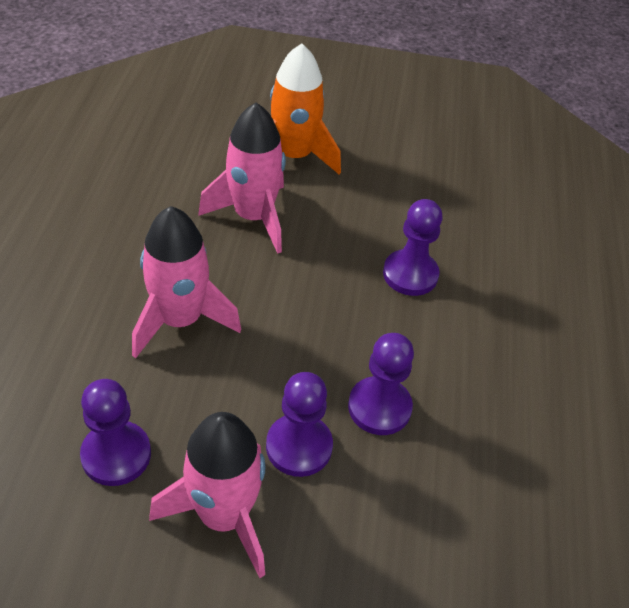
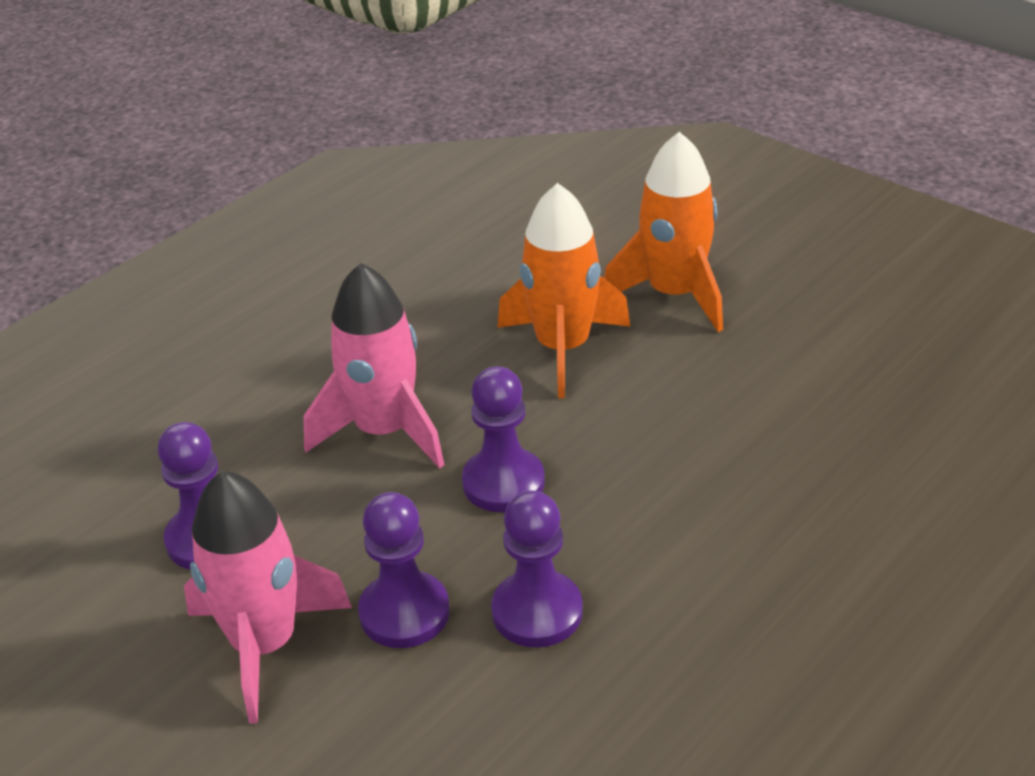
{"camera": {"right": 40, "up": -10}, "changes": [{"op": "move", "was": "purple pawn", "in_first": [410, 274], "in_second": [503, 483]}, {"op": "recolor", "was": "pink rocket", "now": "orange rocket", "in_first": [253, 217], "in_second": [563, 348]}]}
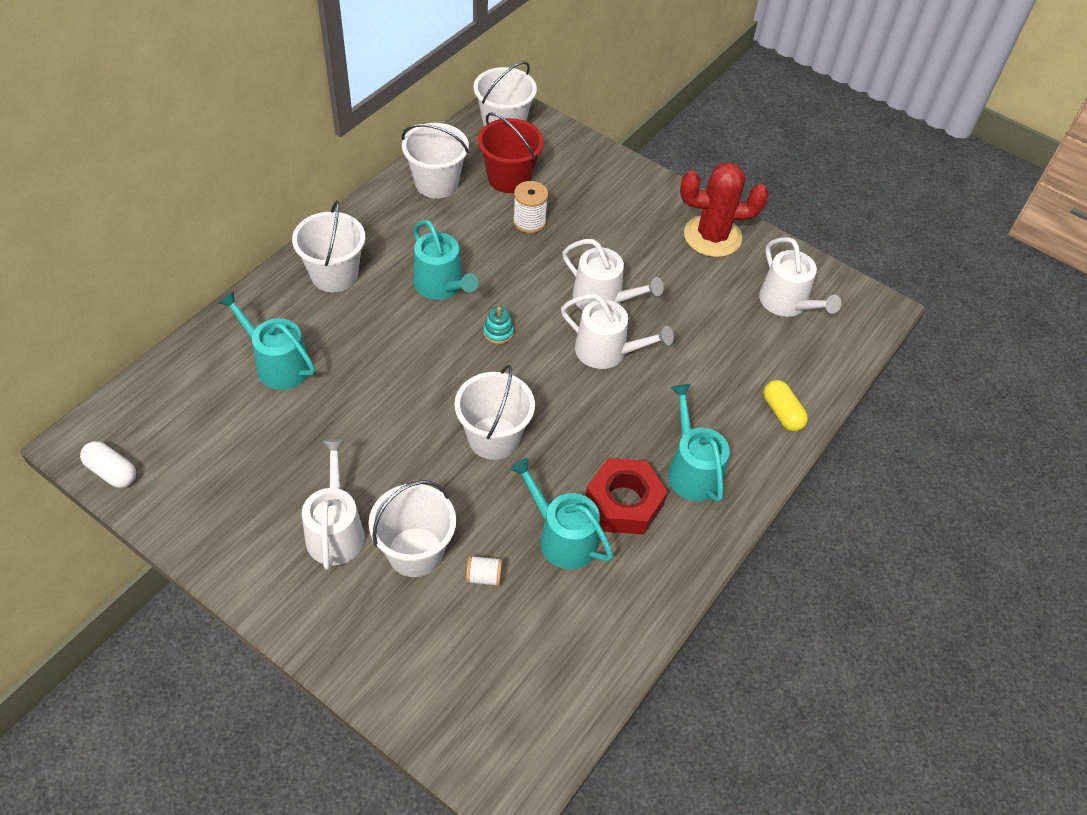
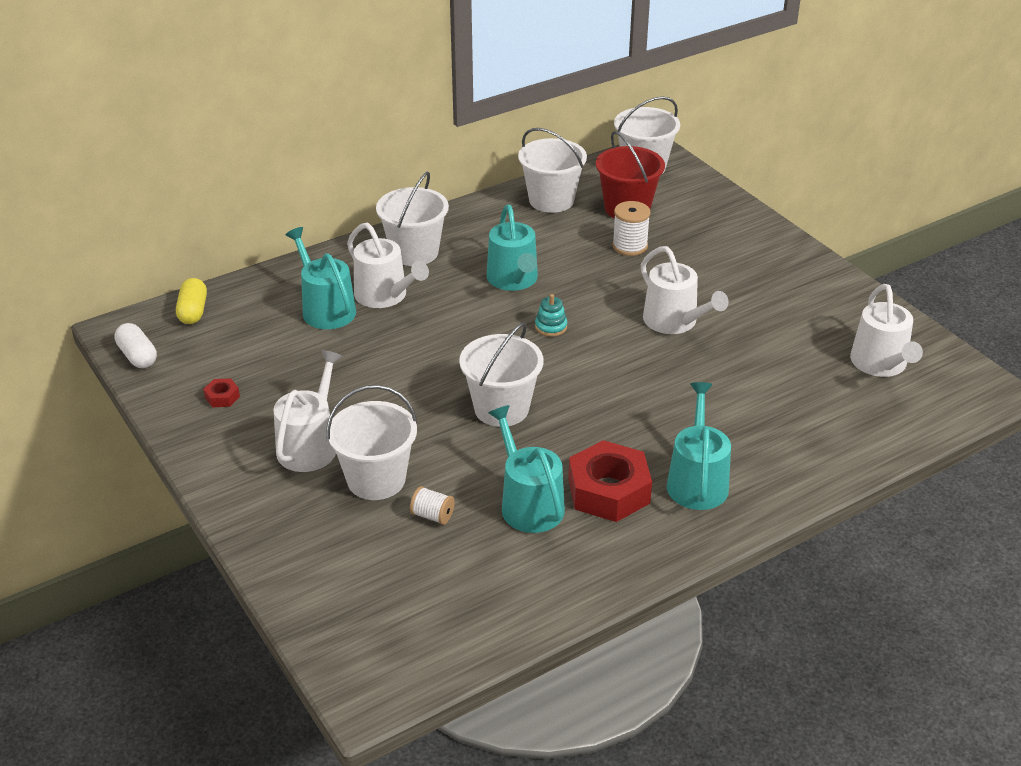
{"camera": {"right": 25, "up": -15}, "changes": [{"op": "delete", "was": "red cactus", "in_first": [712, 236]}, {"op": "insert", "now": "red nut", "in_second": [222, 397]}, {"op": "move", "was": "white watering can", "in_first": [607, 351], "in_second": [385, 296]}, {"op": "move", "was": "yellow capsule", "in_first": [782, 413], "in_second": [193, 311]}]}
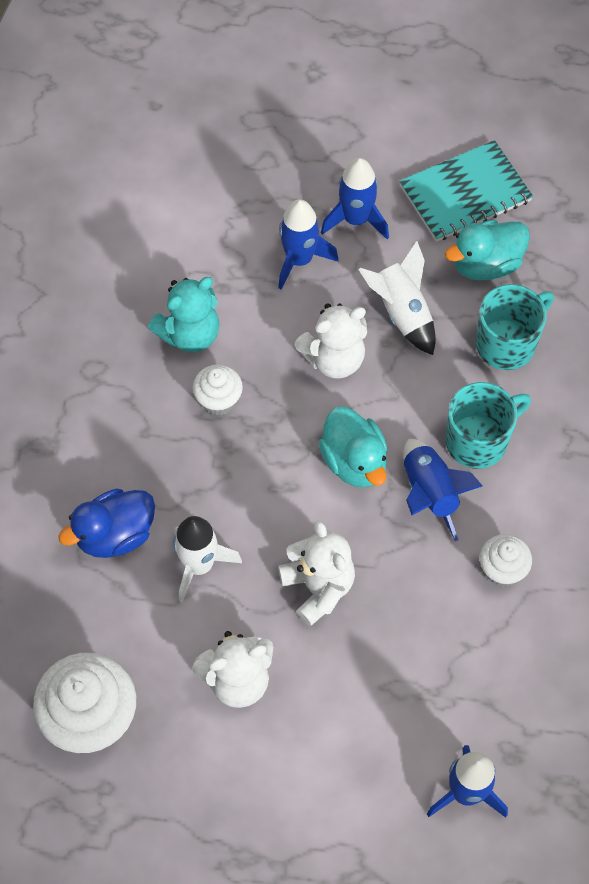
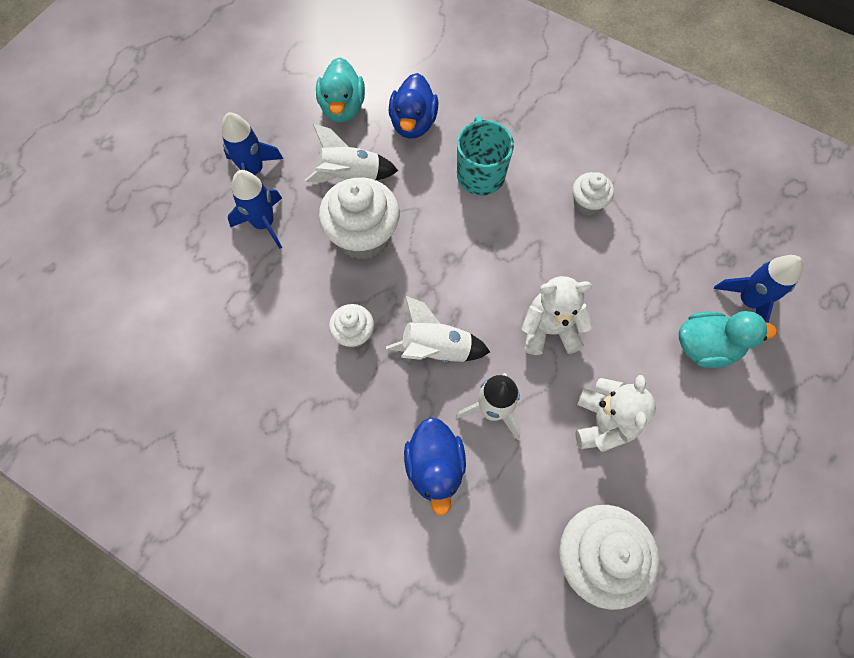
{"camera": {"right": -65, "up": 5}, "changes": [{"op": "delete", "was": "turquoise teddy bear", "in_first": [190, 334]}, {"op": "delete", "was": "turquoise notebook", "in_first": [465, 193]}, {"op": "delete", "was": "blue rocket", "in_first": [429, 493]}, {"op": "insert", "now": "white rocket", "in_second": [436, 348]}, {"op": "move", "was": "turquoise duck", "in_first": [354, 461], "in_second": [705, 347]}, {"op": "replace", "was": "white teddy bear", "now": "white cupcake", "in_first": [334, 359], "in_second": [363, 237]}, {"op": "replace", "was": "turquoise mug", "now": "blue duck", "in_first": [507, 344], "in_second": [413, 123]}]}
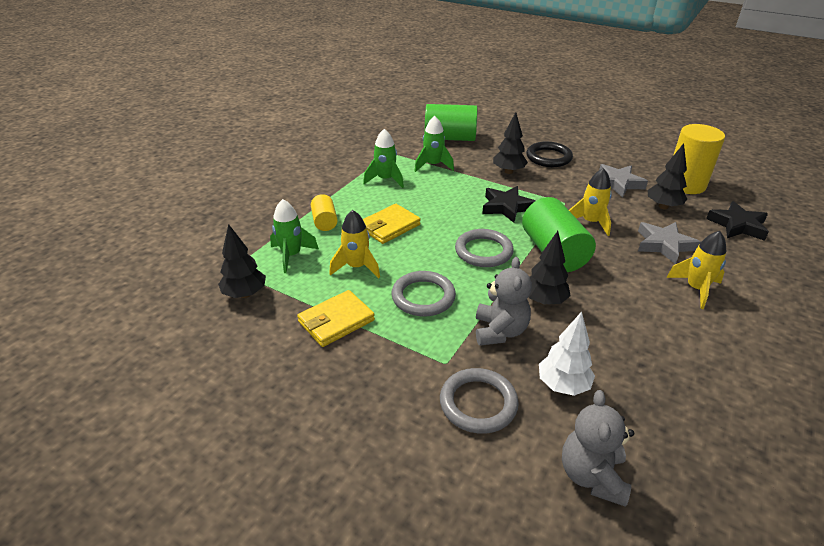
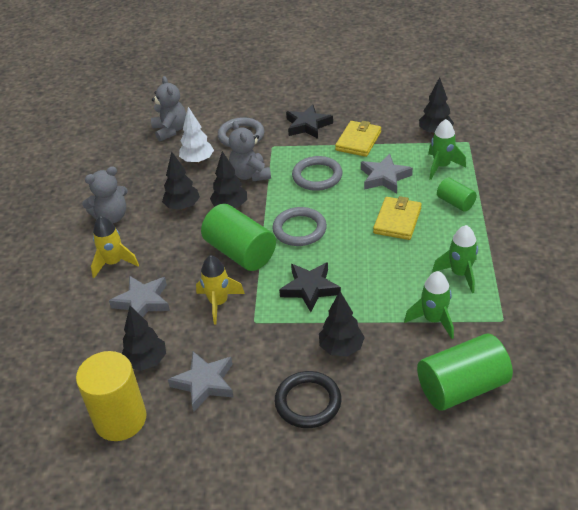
{"camera": {"right": 155, "up": 5}, "changes": [{"op": "insert", "now": "grey teddy bear", "in_second": [111, 217]}, {"op": "insert", "now": "black tree", "in_second": [182, 207]}, {"op": "move", "was": "black star", "in_first": [737, 225], "in_second": [308, 125]}, {"op": "replace", "was": "yellow rocket", "now": "grey star", "in_first": [356, 267], "in_second": [384, 177]}, {"op": "recolor", "was": "yellow cylinder", "now": "green cylinder", "in_first": [324, 222], "in_second": [455, 203]}]}
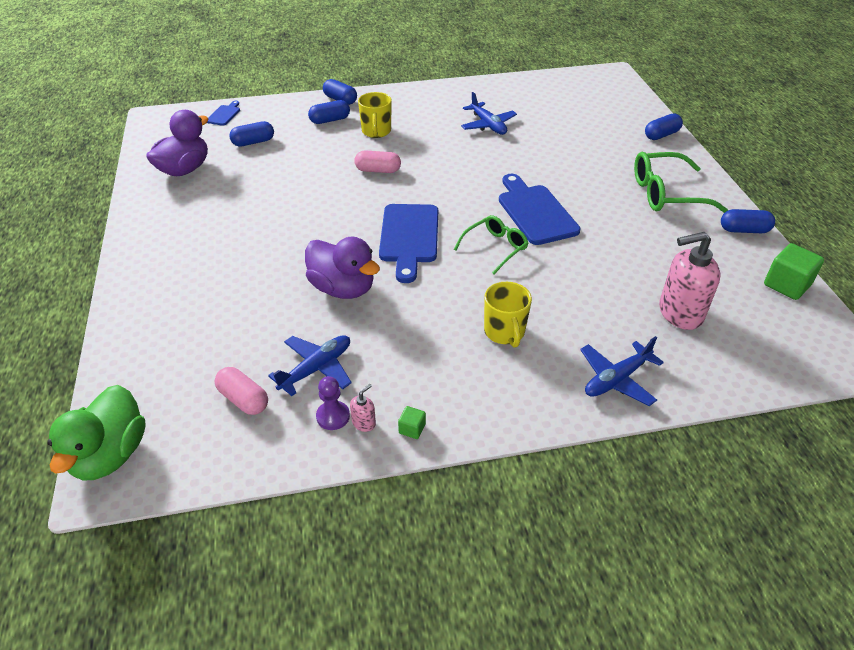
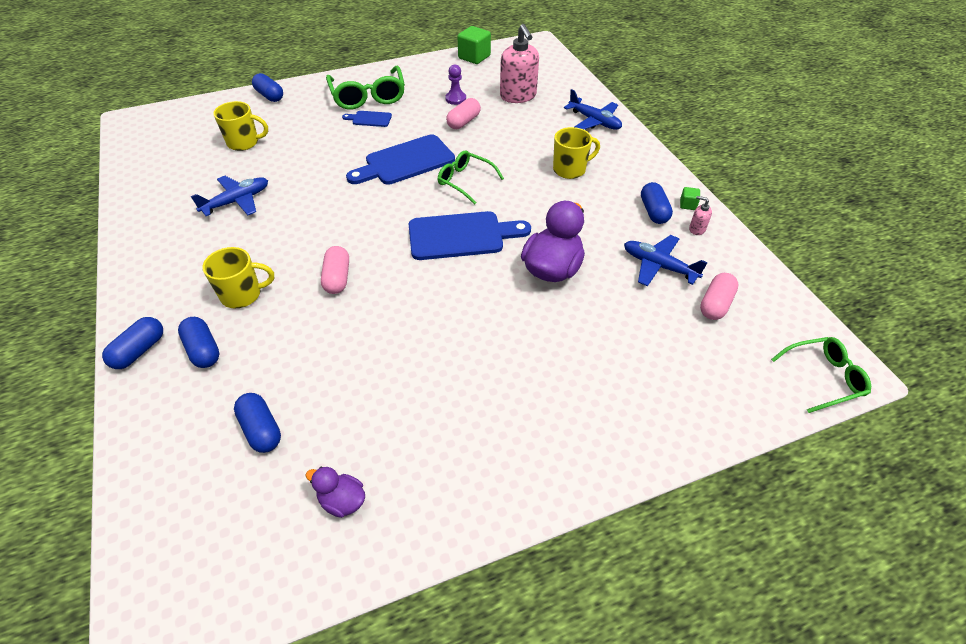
{"camera": {"right": -100, "up": 5}, "changes": [{"op": "insert", "now": "yellow mug", "in_second": [244, 142]}, {"op": "insert", "now": "pink capsule", "in_second": [463, 122]}, {"op": "move", "was": "blue cutting board", "in_first": [224, 114], "in_second": [369, 119]}, {"op": "move", "was": "purple pawn", "in_first": [333, 416], "in_second": [455, 99]}, {"op": "move", "was": "blue capsule", "in_first": [744, 230], "in_second": [653, 211]}, {"op": "replace", "was": "green duck", "now": "green glasses", "in_first": [110, 455], "in_second": [823, 378]}, {"op": "resize", "was": "purple duck", "in_first": [184, 169], "in_second": [342, 501], "ratio": 0.52}]}
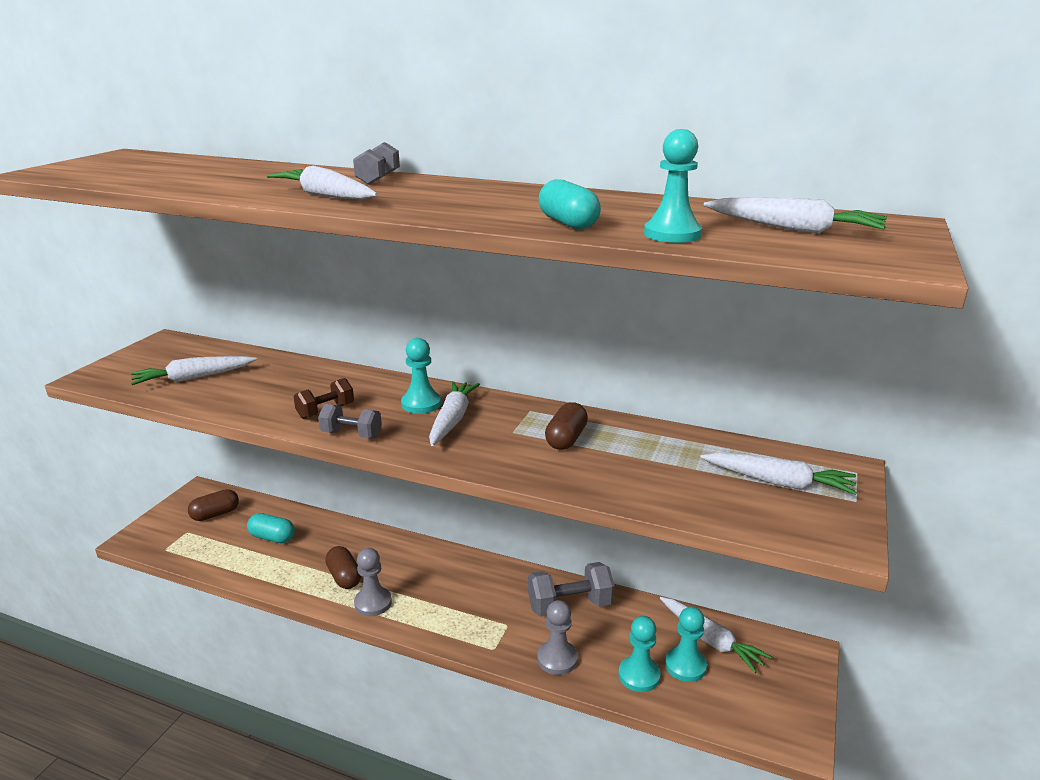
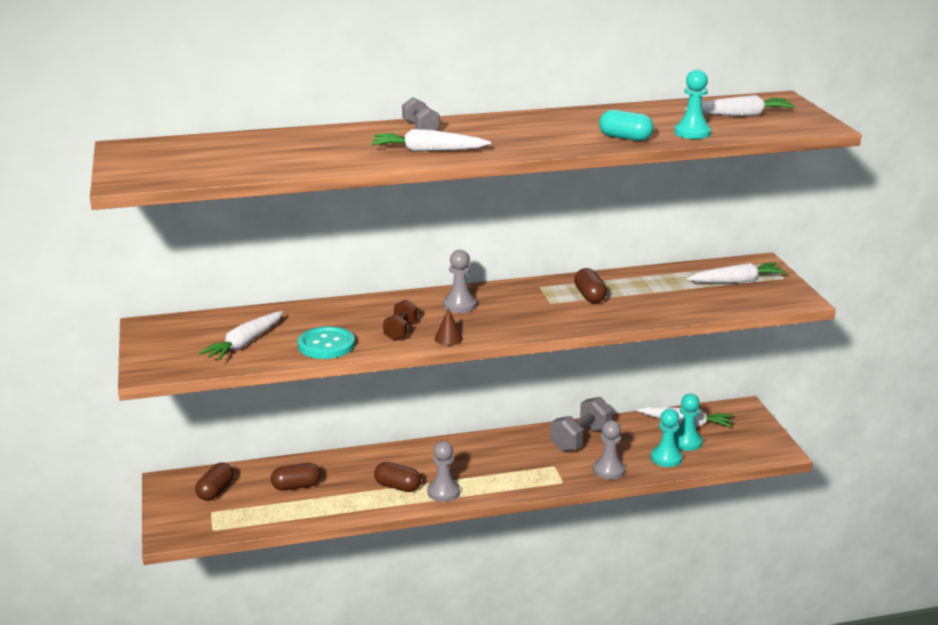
{"camera": {"right": -35, "up": 0}, "changes": [{"op": "delete", "was": "white carrot", "in_first": [452, 420]}, {"op": "insert", "now": "turquoise button", "in_second": [326, 345]}, {"op": "replace", "was": "grey dumbbell", "now": "brown cone", "in_first": [351, 435], "in_second": [448, 338]}, {"op": "recolor", "was": "turquoise capsule", "now": "brown capsule", "in_first": [272, 537], "in_second": [296, 486]}, {"op": "recolor", "was": "turquoise pawn", "now": "grey pawn", "in_first": [421, 404], "in_second": [460, 305]}]}
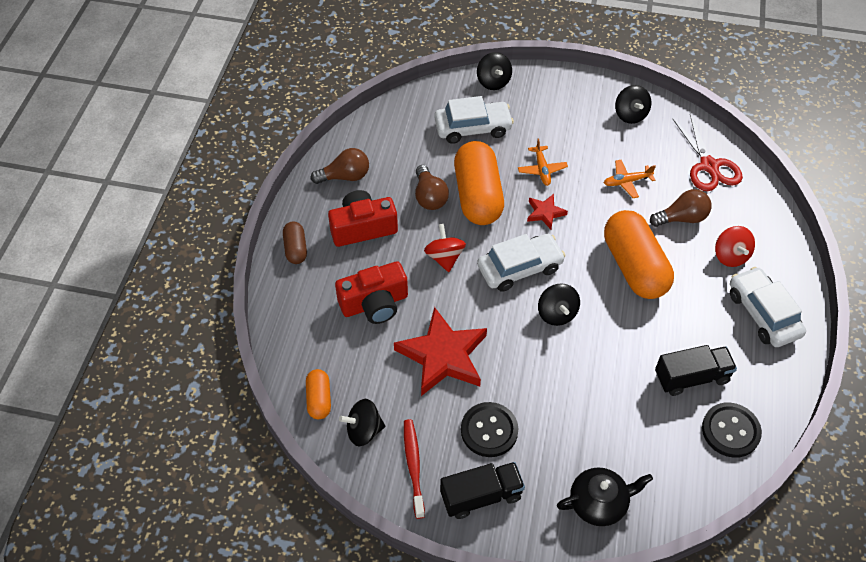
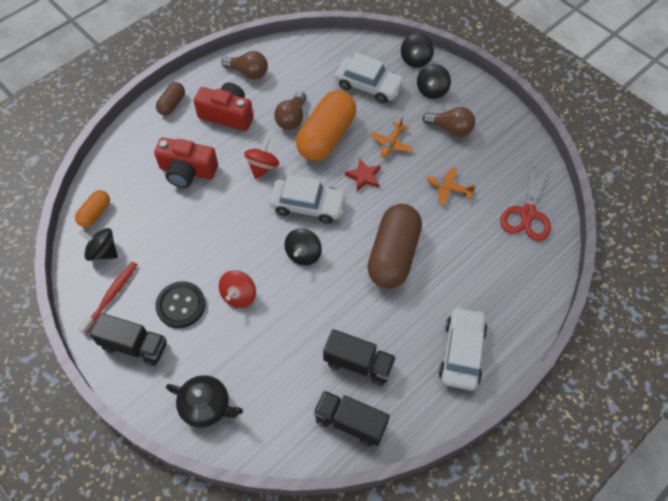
{"camera": {"right": 35, "up": 5}, "changes": [{"op": "delete", "was": "red star", "in_first": [443, 355]}, {"op": "move", "was": "black spinning top", "in_first": [630, 115], "in_second": [432, 90]}, {"op": "move", "was": "brown light bulb", "in_first": [681, 218], "in_second": [450, 128]}, {"op": "move", "was": "red spinning top", "in_first": [730, 256], "in_second": [239, 296]}, {"op": "replace", "was": "black button", "now": "black truck", "in_first": [730, 431], "in_second": [350, 422]}, {"op": "recolor", "was": "orange capsule", "now": "brown capsule", "in_first": [634, 267], "in_second": [393, 255]}]}
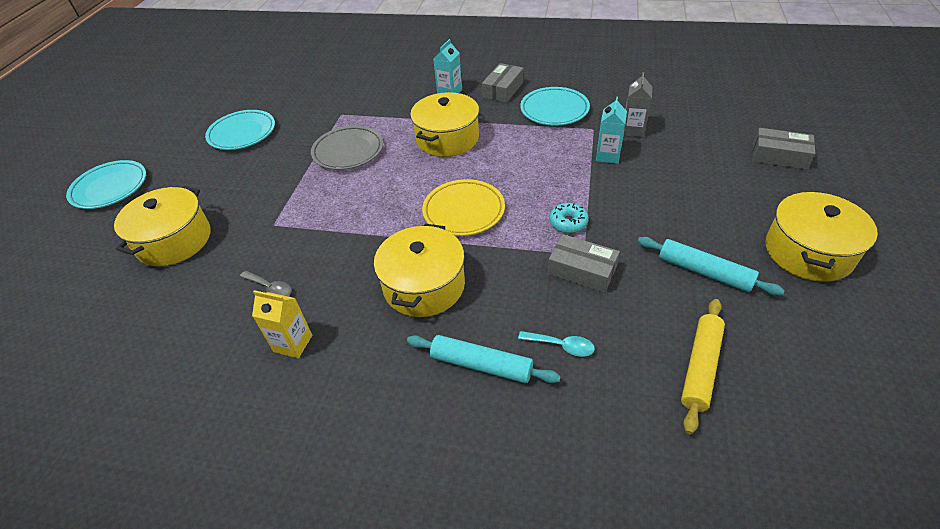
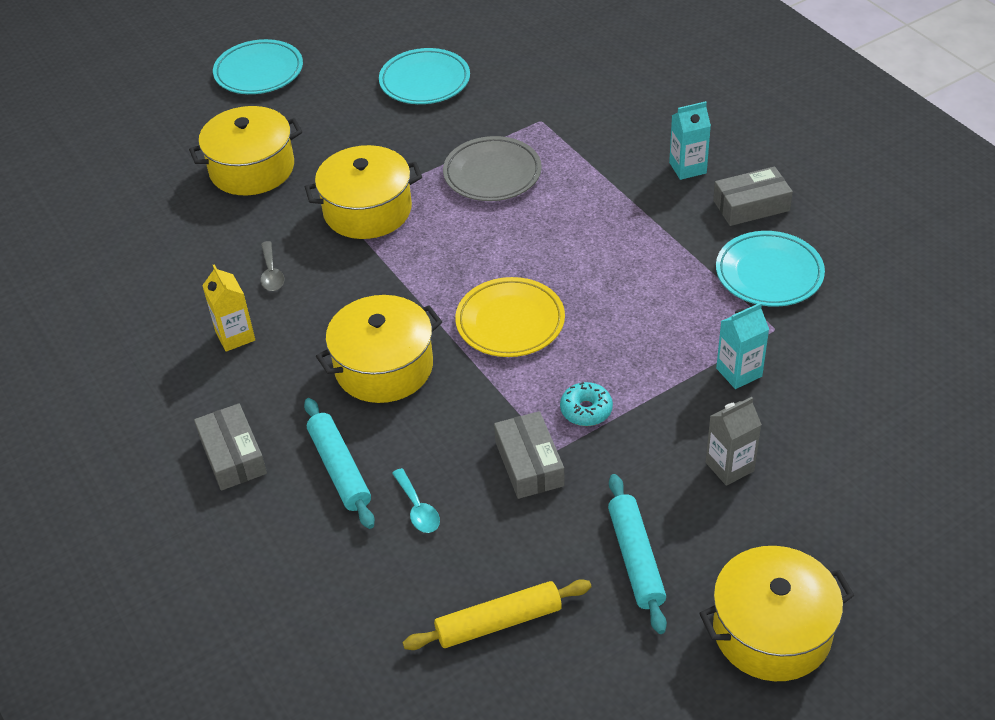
{"camera": {"right": 45, "up": 0}, "changes": [{"op": "move", "was": "yellow pot", "in_first": [447, 139], "in_second": [367, 210]}, {"op": "move", "was": "grey carton", "in_first": [633, 130], "in_second": [729, 467]}, {"op": "move", "was": "grey box", "in_first": [779, 156], "in_second": [233, 455]}]}
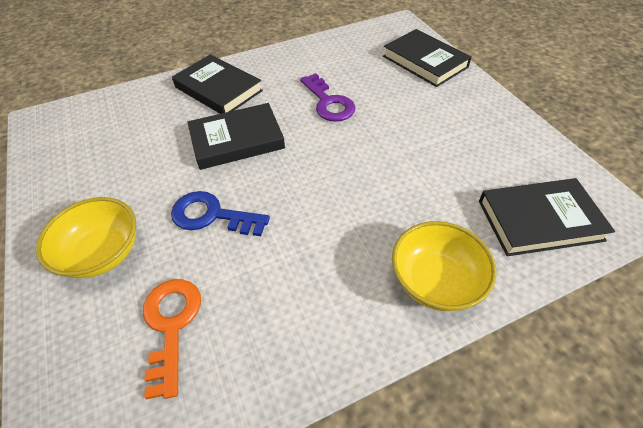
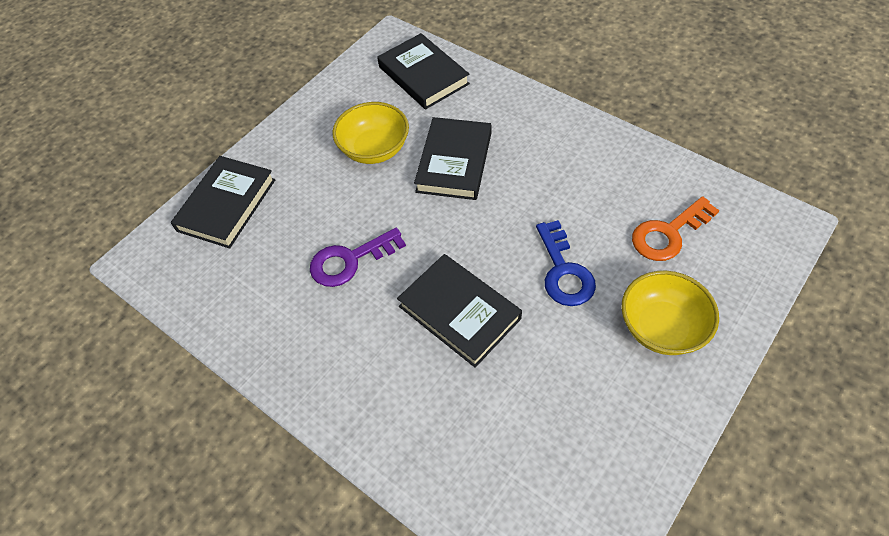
{"camera": {"right": -115, "up": 5}, "changes": [{"op": "move", "was": "black book", "in_first": [218, 89], "in_second": [454, 162]}, {"op": "move", "was": "yellow bowl", "in_first": [435, 281], "in_second": [374, 149]}, {"op": "rotate", "was": "purple key", "in_first": [328, 102], "in_second": [350, 260], "clockwise": -150}]}
